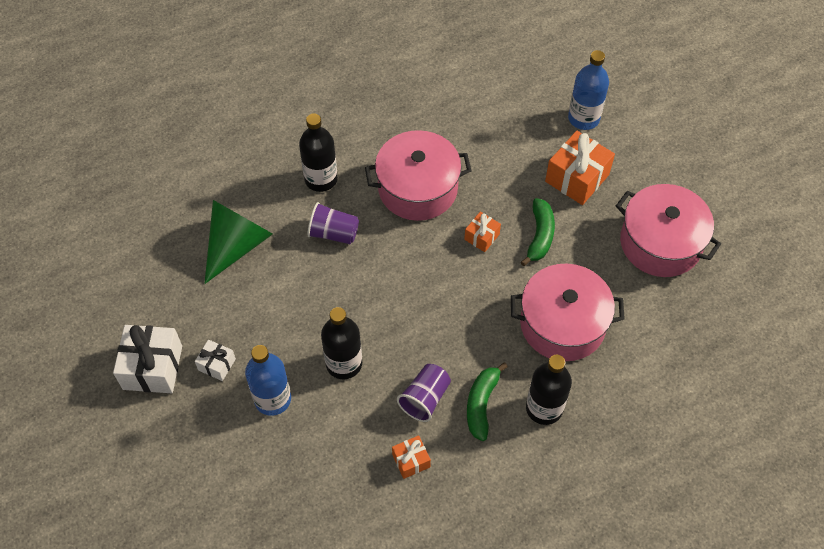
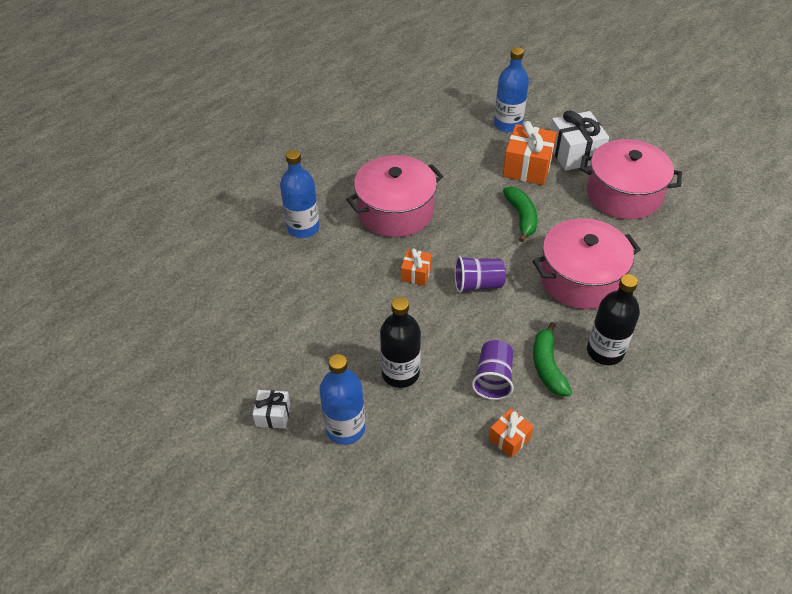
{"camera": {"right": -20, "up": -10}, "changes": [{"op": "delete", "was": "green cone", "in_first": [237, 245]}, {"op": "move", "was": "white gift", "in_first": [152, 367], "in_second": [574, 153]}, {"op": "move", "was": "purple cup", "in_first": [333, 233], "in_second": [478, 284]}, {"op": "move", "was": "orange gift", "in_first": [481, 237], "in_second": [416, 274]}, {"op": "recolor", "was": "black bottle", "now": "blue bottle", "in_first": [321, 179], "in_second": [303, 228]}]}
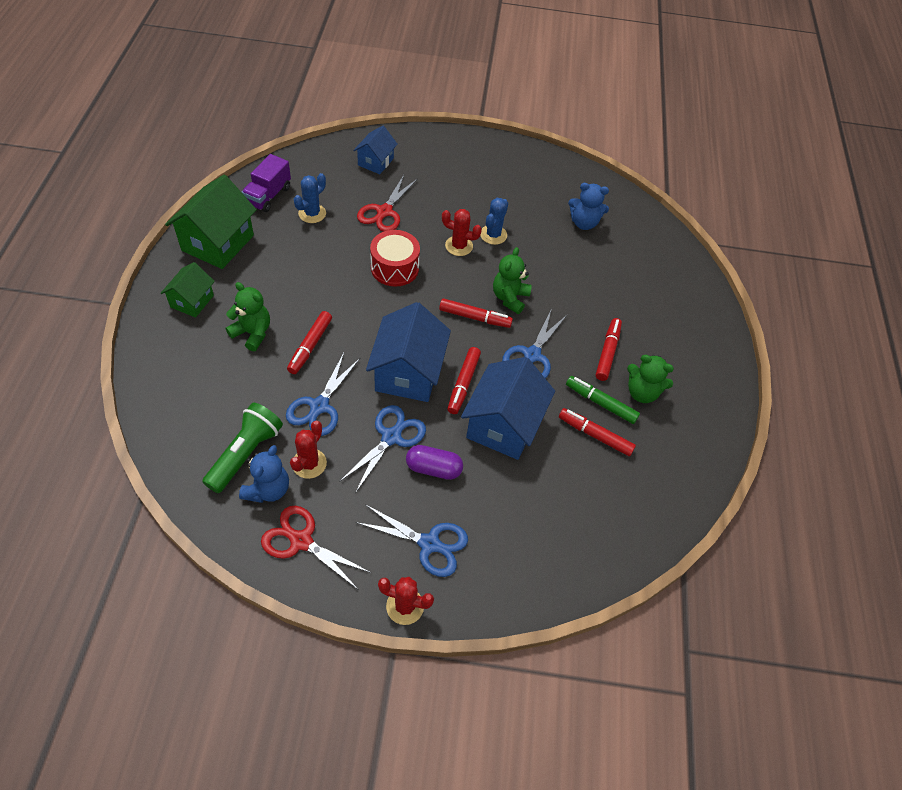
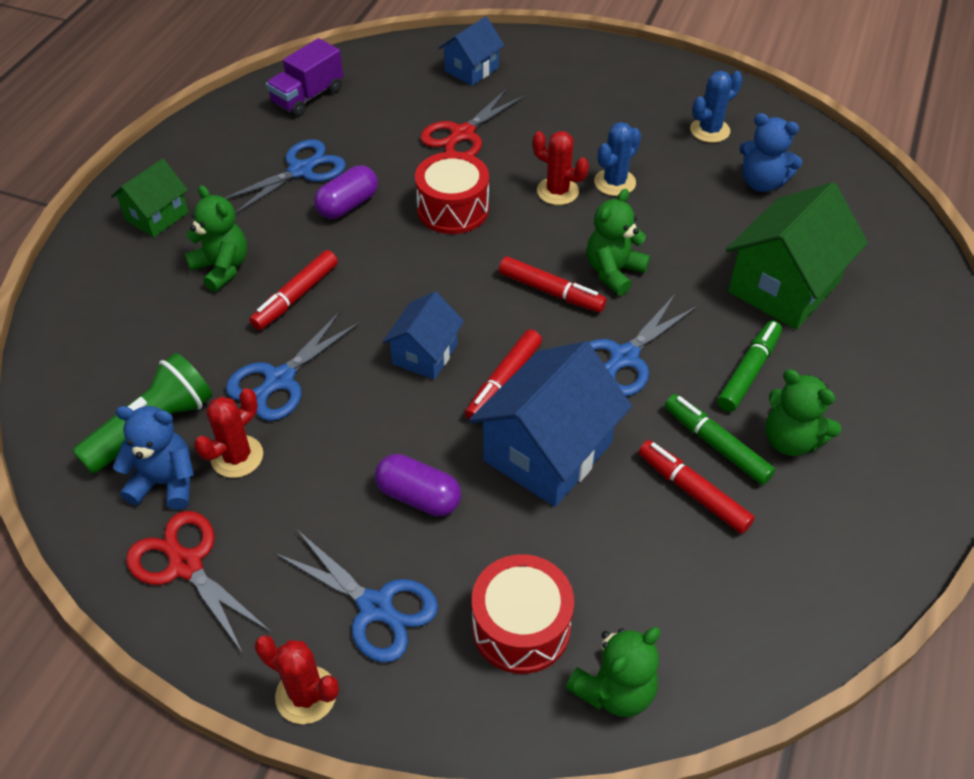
{"camera": {"right": 20, "up": -5}, "changes": [{"op": "insert", "now": "purple capsule", "in_second": [348, 205]}, {"op": "insert", "now": "red drum", "in_second": [521, 627]}, {"op": "insert", "now": "green teddy bear", "in_second": [614, 690]}, {"op": "move", "was": "green house", "in_first": [218, 243], "in_second": [784, 287]}, {"op": "move", "was": "blue cactus", "in_first": [312, 213], "in_second": [709, 130]}, {"op": "move", "was": "blue scissors", "in_first": [391, 437], "in_second": [300, 171]}, {"op": "recolor", "was": "red marker", "now": "green marker", "in_first": [607, 352], "in_second": [748, 372]}, {"op": "rotate", "was": "blue teddy bear", "in_first": [268, 489], "in_second": [165, 482], "clockwise": -120}, {"op": "resize", "was": "blue house", "in_first": [408, 373], "in_second": [425, 354], "ratio": 0.57}]}
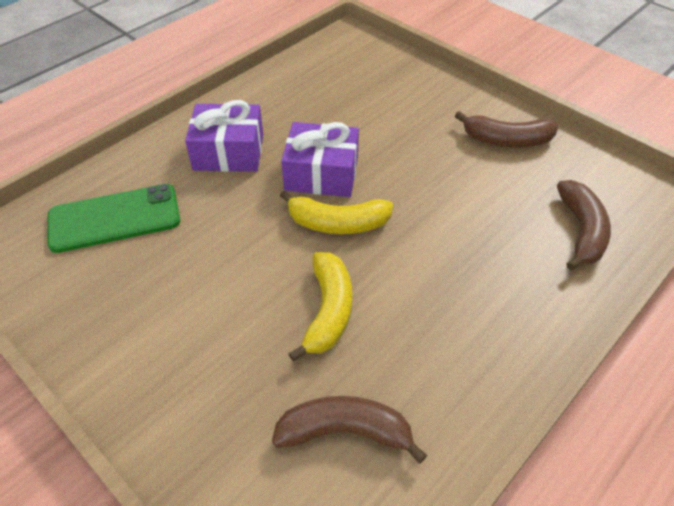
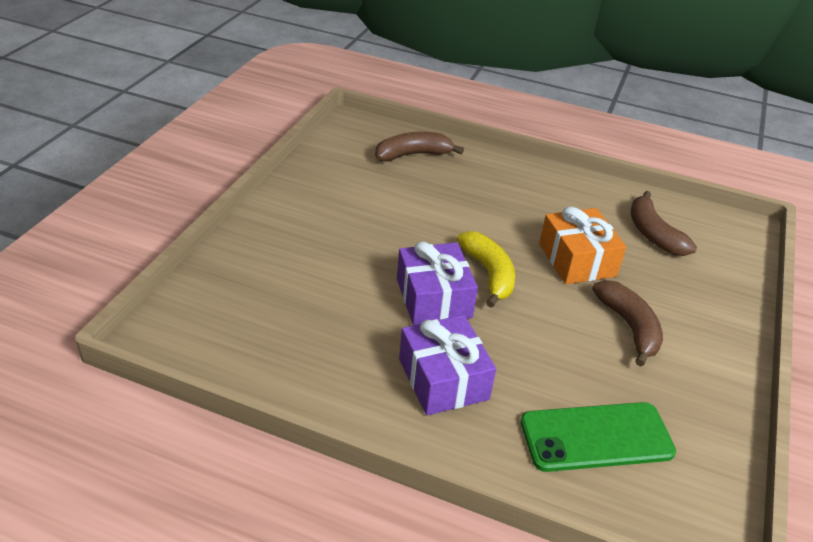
{"camera": {"right": -115, "up": -10}, "changes": [{"op": "move", "was": "brown banana", "in_first": [507, 140], "in_second": [629, 327]}, {"op": "replace", "was": "yellow banana", "now": "orange gift", "in_first": [328, 311], "in_second": [577, 260]}, {"op": "rotate", "was": "green phone", "in_first": [114, 218], "in_second": [596, 437], "clockwise": -60}]}
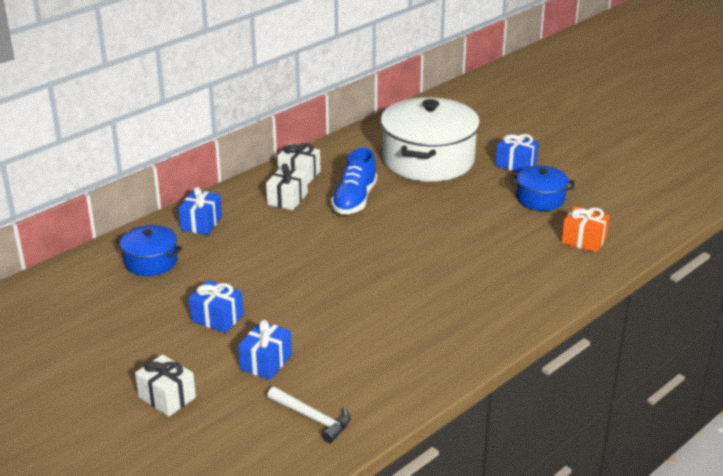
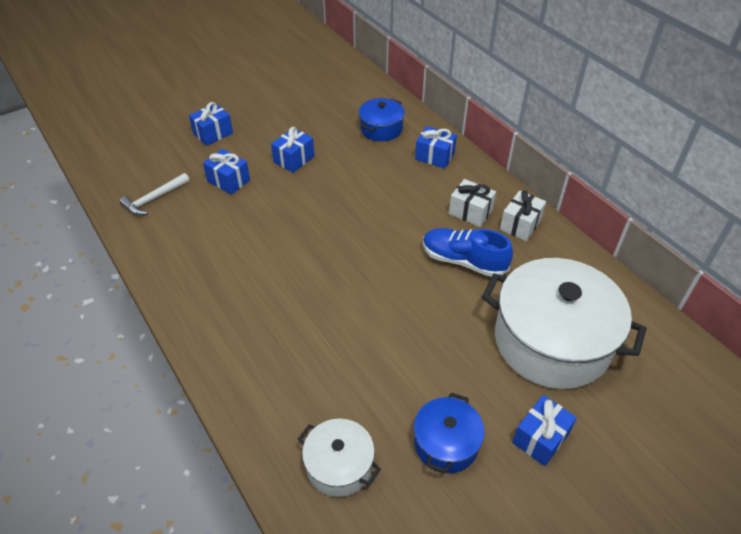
{"camera": {"right": 100, "up": 15}, "changes": [{"op": "replace", "was": "orange gift", "now": "white pot", "in_first": [583, 240], "in_second": [339, 465]}, {"op": "recolor", "was": "white gift", "now": "blue gift", "in_first": [167, 397], "in_second": [213, 133]}]}
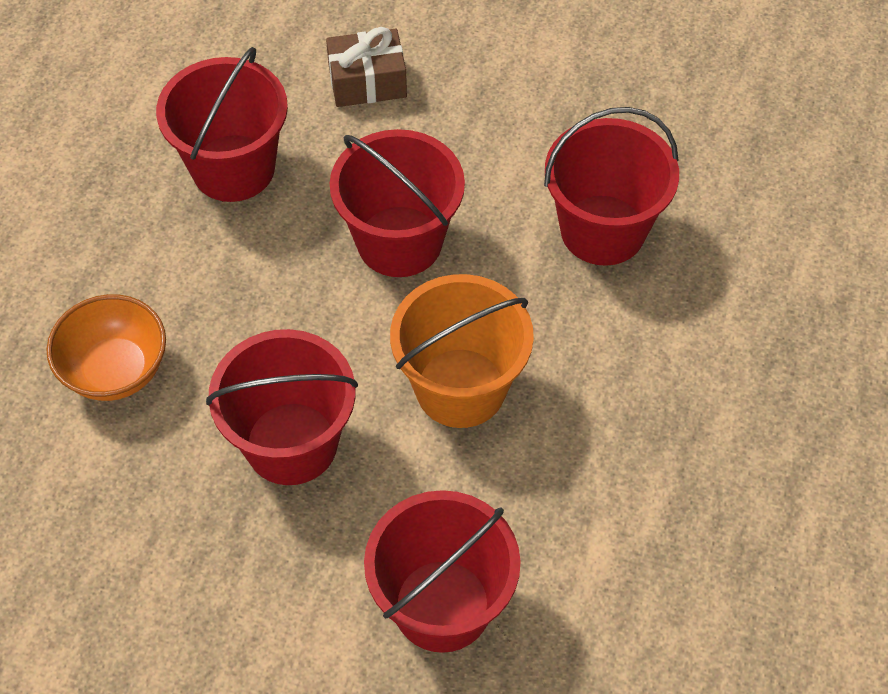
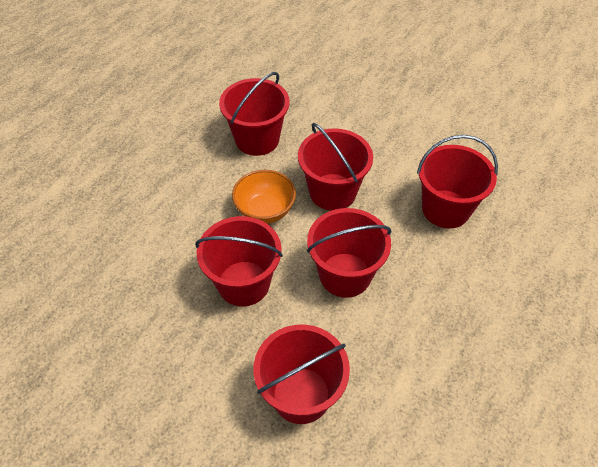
{"camera": {"right": 15, "up": -5}, "changes": [{"op": "delete", "was": "brown gift", "in_first": [367, 82]}, {"op": "move", "was": "orange bowl", "in_first": [116, 370], "in_second": [265, 211]}, {"op": "recolor", "was": "orange bucket", "now": "red bucket", "in_first": [460, 388], "in_second": [345, 275]}]}
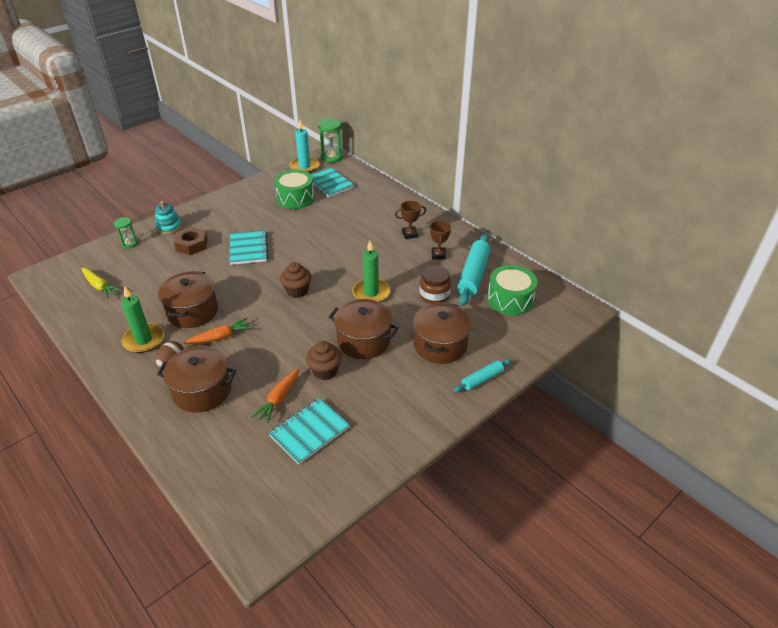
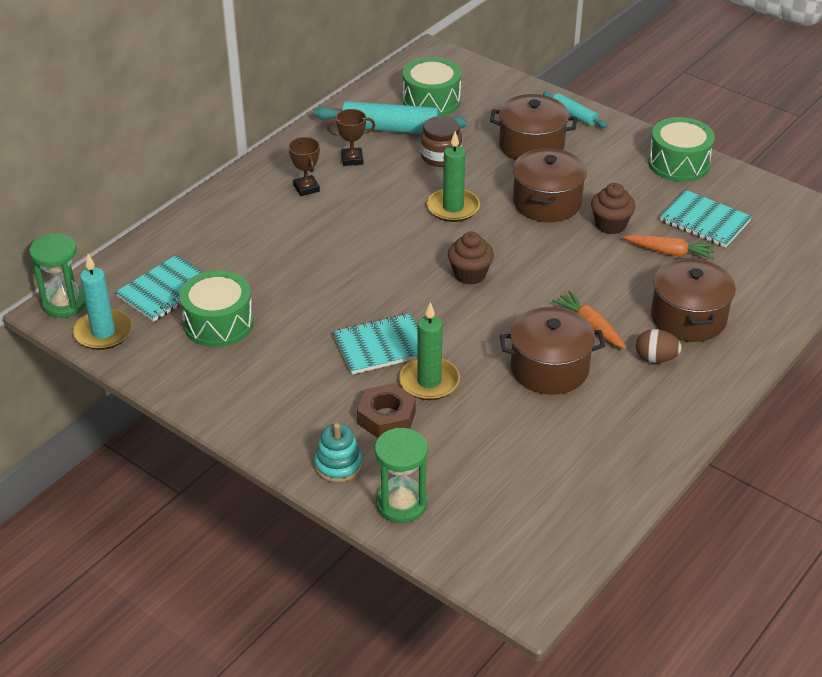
{"camera": {"right": -100, "up": 0}, "changes": [{"op": "delete", "was": "yellow carrot", "in_first": [100, 286]}, {"op": "insert", "now": "green drum", "in_second": [678, 163]}, {"op": "move", "was": "green candle", "in_first": [144, 340], "in_second": [429, 381]}, {"op": "resize", "was": "green hourglass", "in_first": [129, 243], "in_second": [401, 504], "ratio": 1.66}]}
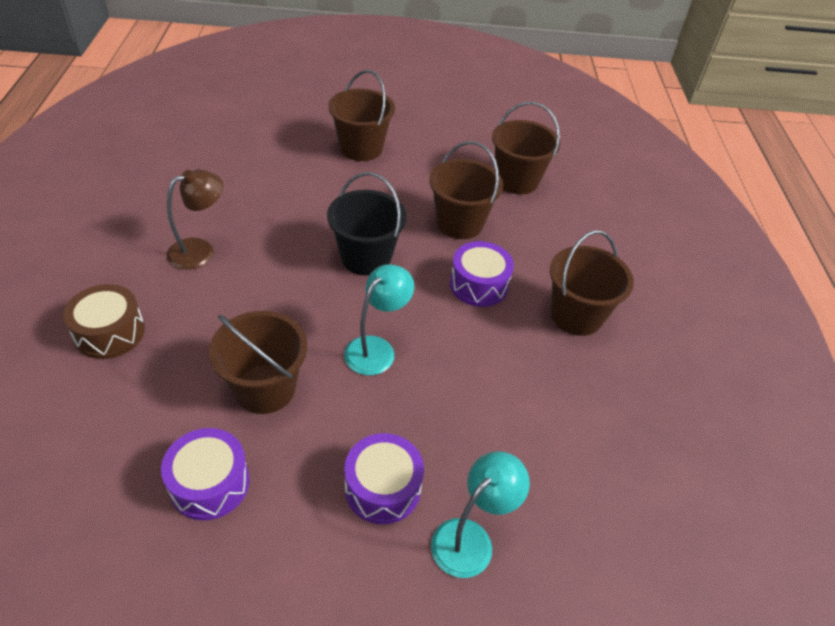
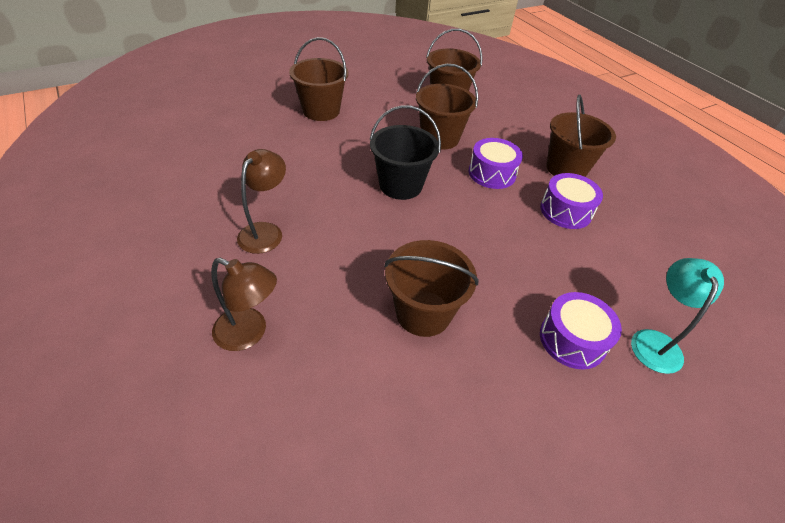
{"camera": {"right": -30, "up": 0}, "changes": [{"op": "delete", "was": "turquoise lamp", "in_first": [376, 348]}, {"op": "move", "was": "purple drum", "in_first": [210, 483], "in_second": [565, 211]}, {"op": "replace", "was": "brown drum", "now": "brown lamp", "in_first": [110, 332], "in_second": [249, 333]}]}
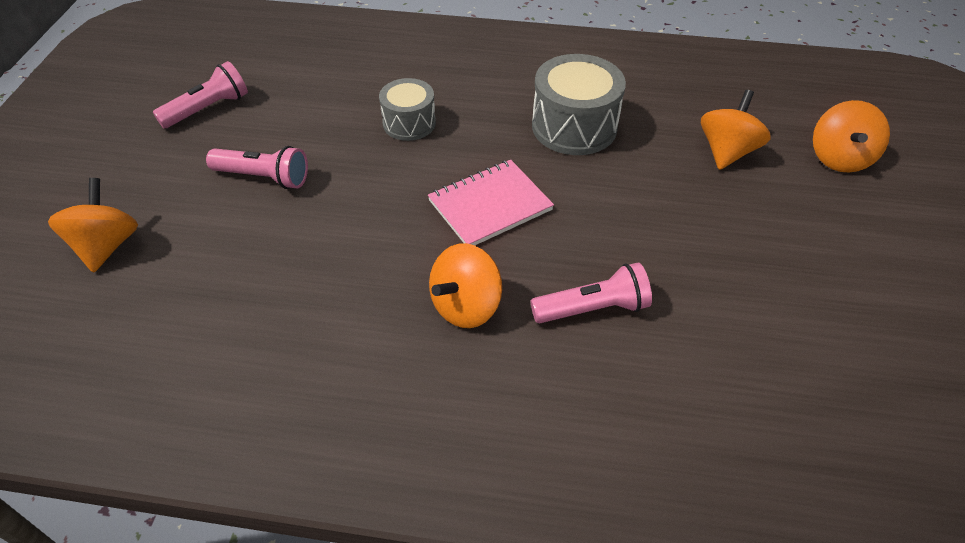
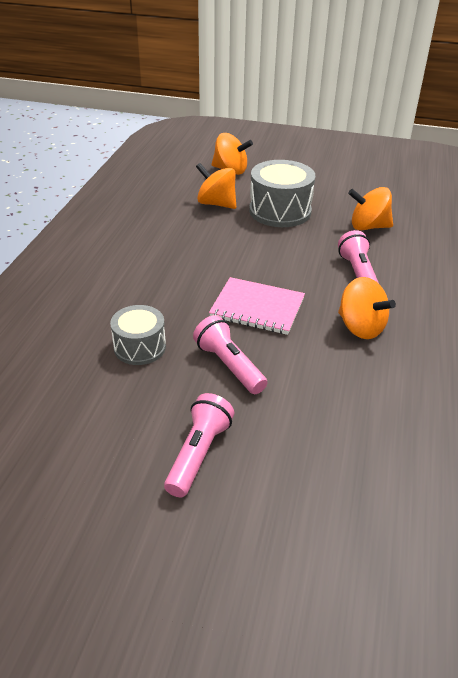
{"camera": {"right": -85, "up": -10}, "changes": [{"op": "move", "was": "orange spinning top", "in_first": [107, 246], "in_second": [368, 227]}, {"op": "move", "was": "pink flashlight", "in_first": [208, 109], "in_second": [229, 365]}, {"op": "move", "was": "grey drum", "in_first": [574, 126], "in_second": [280, 211]}, {"op": "rotate", "was": "pink notebook", "in_first": [490, 205], "in_second": [257, 308], "clockwise": -45}]}
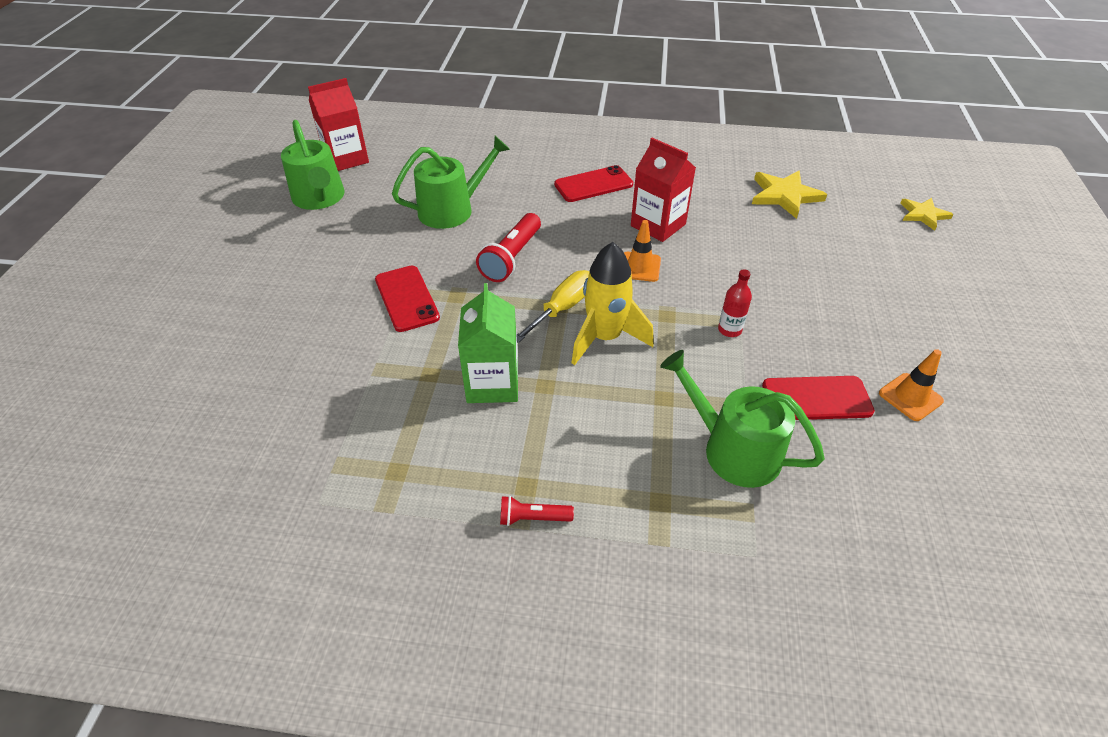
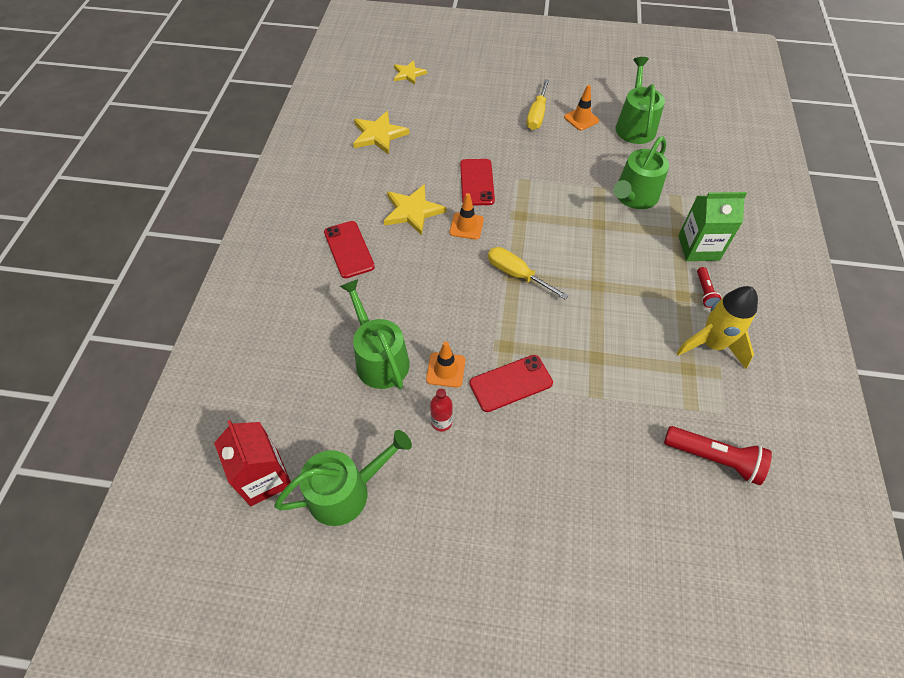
{"camera": {"right": -90, "up": 10}, "changes": [{"op": "insert", "now": "orange traffic cone", "in_second": [445, 370]}, {"op": "insert", "now": "yellow screwdriver", "in_second": [537, 115]}, {"op": "insert", "now": "green watering can", "in_second": [635, 126]}, {"op": "move", "was": "green carton", "in_first": [492, 383], "in_second": [698, 248]}, {"op": "move", "was": "red flashlight", "in_first": [511, 258], "in_second": [714, 459]}, {"op": "move", "was": "yellow rocket", "in_first": [605, 338], "in_second": [711, 344]}, {"op": "move", "was": "red bottle", "in_first": [729, 330], "in_second": [441, 422]}, {"op": "move", "was": "red phone", "in_first": [816, 398], "in_second": [477, 182]}, {"op": "replace", "was": "red carton", "now": "yellow star", "in_first": [658, 225], "in_second": [413, 211]}]}
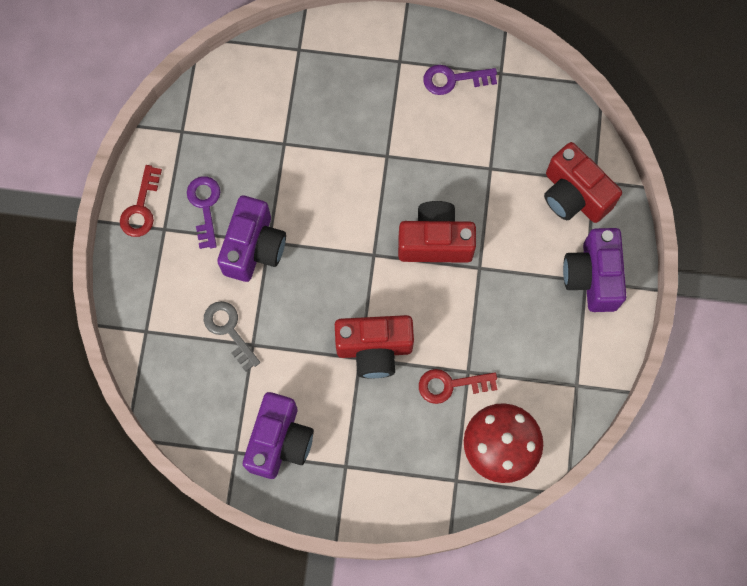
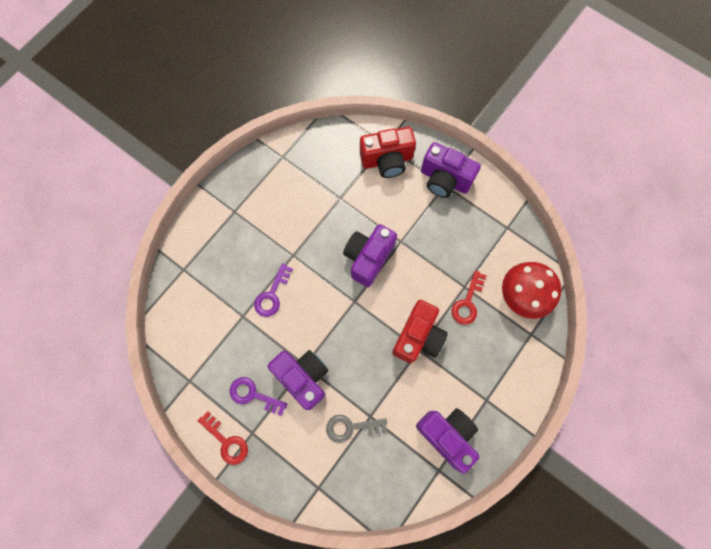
{"camera": {"right": -60, "up": 0}, "changes": [{"op": "move", "was": "purple key", "in_first": [453, 79], "in_second": [272, 295]}, {"op": "recolor", "was": "red camera", "now": "purple camera", "in_first": [435, 242], "in_second": [368, 258]}]}
